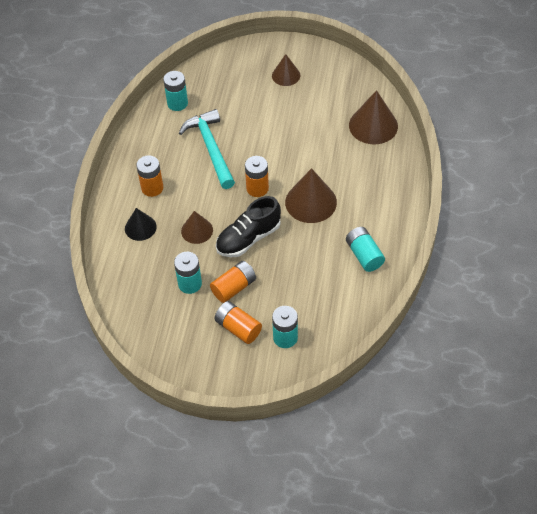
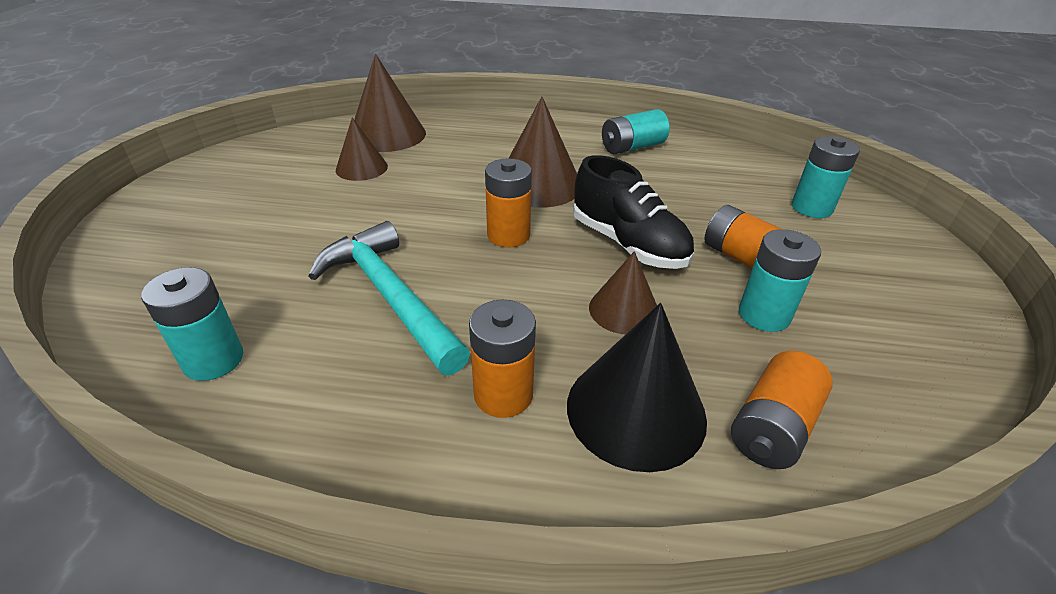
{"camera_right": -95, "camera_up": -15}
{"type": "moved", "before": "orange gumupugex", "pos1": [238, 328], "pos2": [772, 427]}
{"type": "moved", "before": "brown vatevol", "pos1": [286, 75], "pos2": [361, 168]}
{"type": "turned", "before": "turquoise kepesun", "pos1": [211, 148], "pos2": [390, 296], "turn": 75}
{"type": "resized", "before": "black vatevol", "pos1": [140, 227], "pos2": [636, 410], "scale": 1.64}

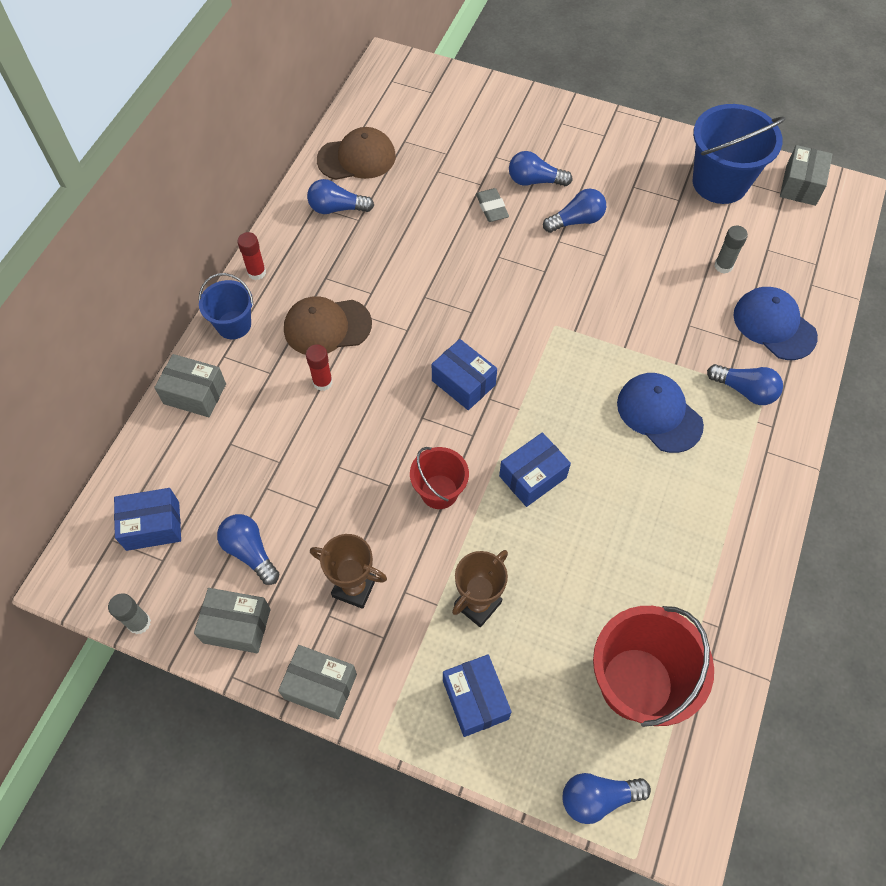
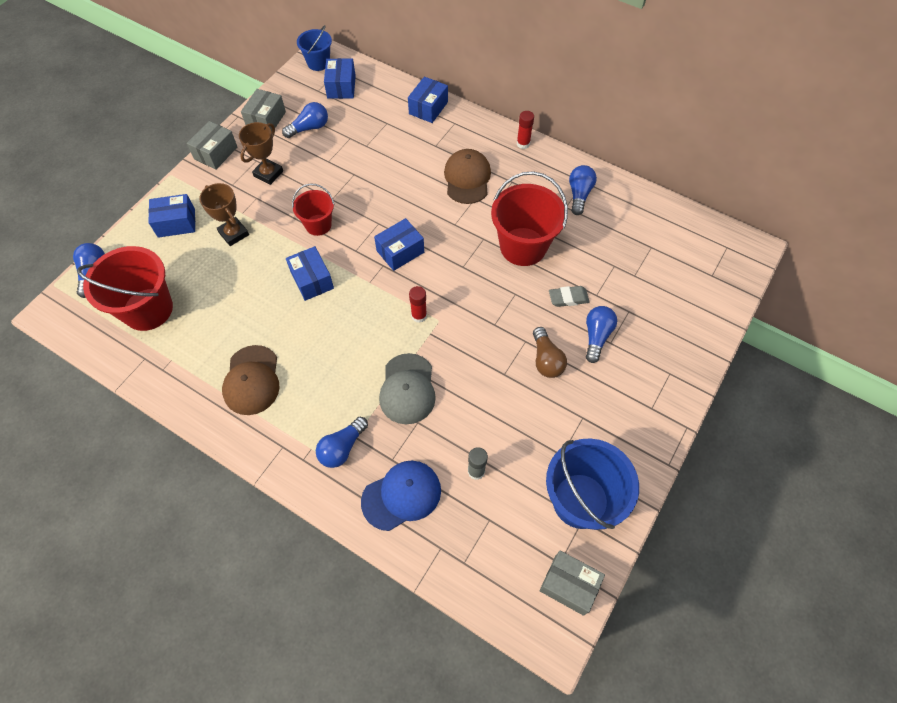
{"camera_right": 100, "camera_up": 0}
{"type": "removed", "before": "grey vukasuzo", "pos1": [139, 623]}
{"type": "removed", "before": "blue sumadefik", "pos1": [659, 414]}
{"type": "added", "after": "grey sumadefik", "pos2": [407, 389]}
{"type": "added", "after": "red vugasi", "pos2": [523, 246]}
{"type": "moved", "before": "blue vugasi", "pos1": [234, 325], "pos2": [318, 63]}
{"type": "moved", "before": "red vukasuzo", "pos1": [322, 382], "pos2": [419, 315]}
{"type": "moved", "before": "brown sumadefik", "pos1": [357, 158], "pos2": [252, 380]}
{"type": "recoloured", "before": "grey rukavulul", "after": "blue rukavulul", "pos1": [195, 394], "pos2": [428, 108]}
{"type": "recoloured", "before": "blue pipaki", "after": "brown pipaki", "pos1": [576, 221], "pos2": [546, 360]}

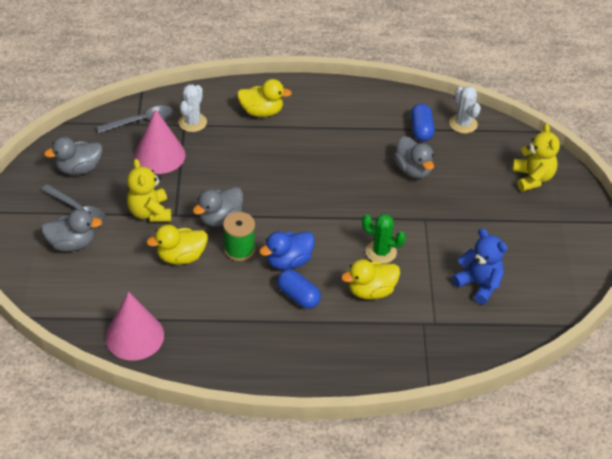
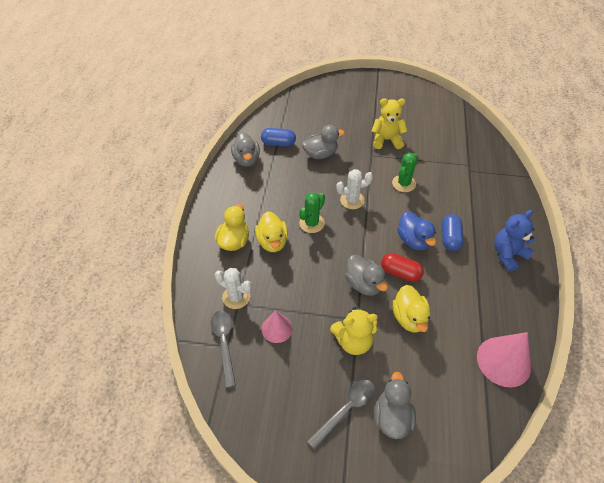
{"camera_right": -80, "camera_up": 5}
{"type": "added", "after": "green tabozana", "pos2": [311, 223]}
{"type": "moved", "before": "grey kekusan", "pos1": [79, 168], "pos2": [246, 159]}
{"type": "moved", "before": "yellow kekusan", "pos1": [371, 291], "pos2": [272, 242]}
{"type": "moved", "before": "white tabozana", "pos1": [463, 124], "pos2": [352, 200]}
{"type": "moved", "before": "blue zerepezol", "pos1": [479, 284], "pos2": [508, 254]}
{"type": "moved", "before": "yellow zerepezol", "pos1": [532, 178], "pos2": [386, 140]}
{"type": "replaced", "before": "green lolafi", "after": "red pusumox", "pos1": [239, 249], "pos2": [400, 273]}
{"type": "turned", "before": "blue pusumox", "pos1": [298, 296], "pos2": [450, 238], "turn": -45}
{"type": "resized", "before": "pink vatevol", "pos1": [159, 155], "pos2": [277, 328], "scale": 0.61}

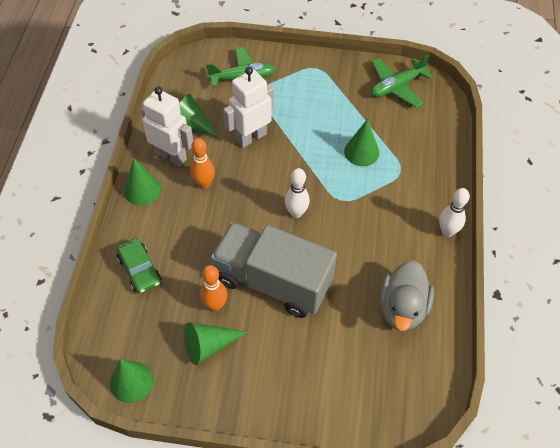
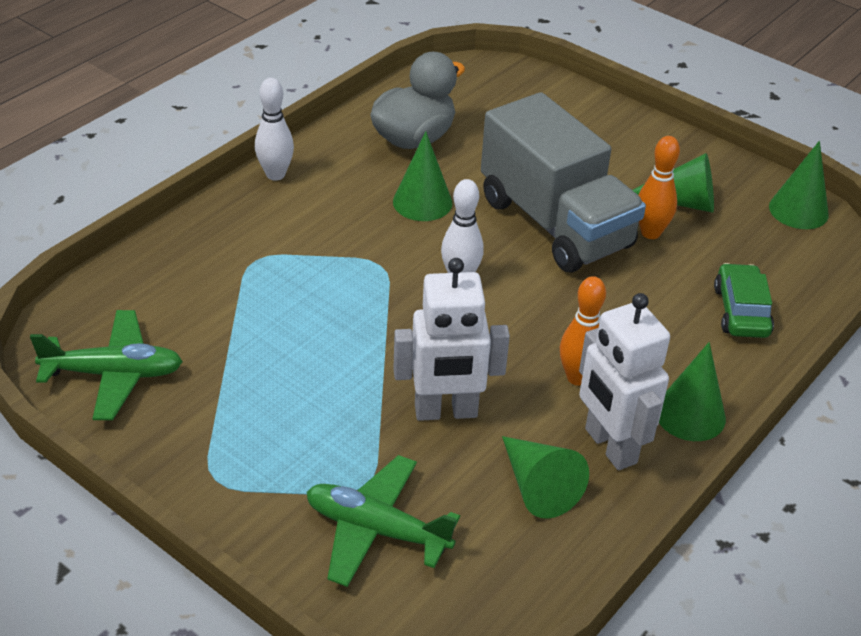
{"camera_right": -150, "camera_up": -15}
{"type": "moved", "before": "green vatevol", "pos1": [361, 152], "pos2": [422, 202]}

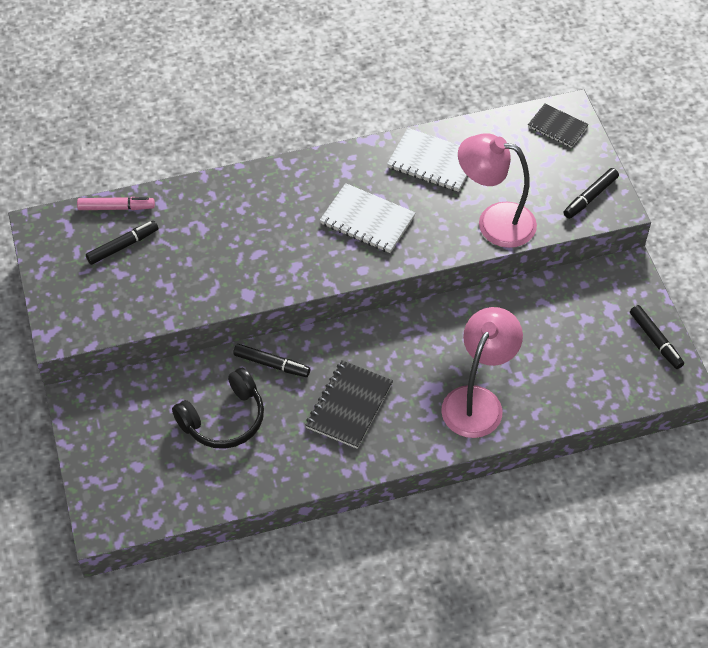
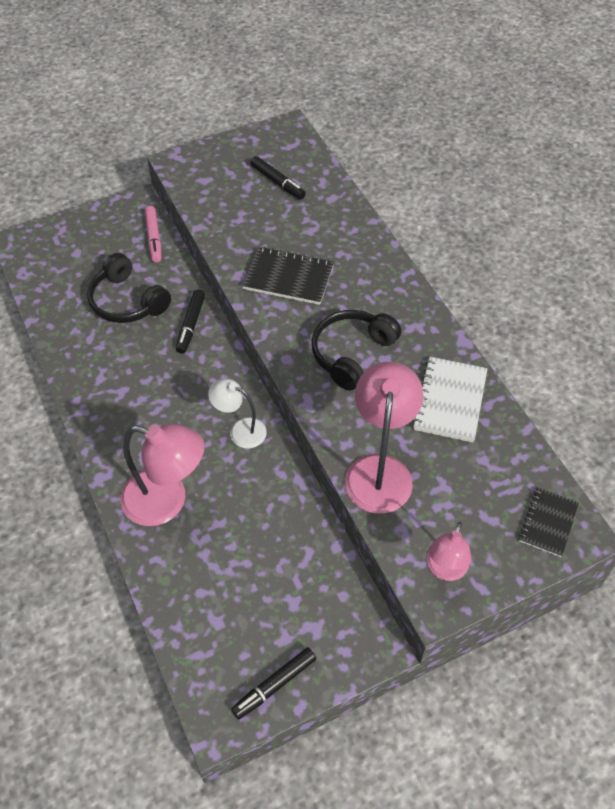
{"camera_right": 80, "camera_up": 0}
{"type": "added", "after": "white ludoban", "pos2": [240, 430]}
{"type": "moved", "before": "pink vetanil", "pos1": [116, 208], "pos2": [154, 238]}
{"type": "moved", "before": "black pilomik", "pos1": [349, 406], "pos2": [288, 277]}
{"type": "replaced", "before": "white pilomik", "after": "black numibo", "pos1": [367, 220], "pos2": [352, 353]}
{"type": "replaced", "before": "black vetanil", "after": "pink ludoban", "pos1": [590, 197], "pos2": [445, 570]}

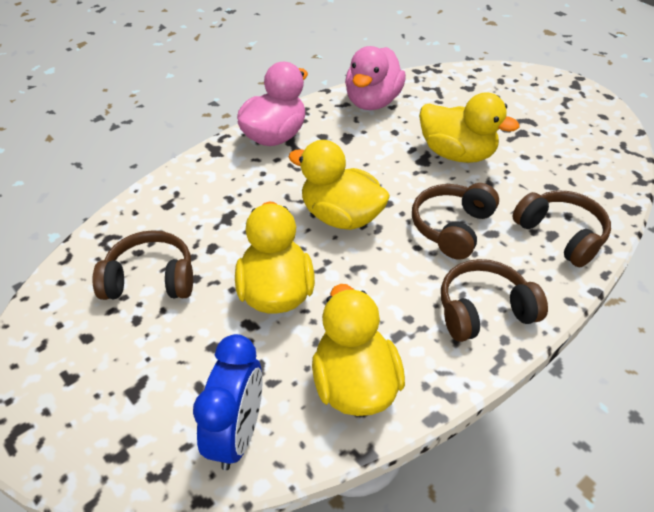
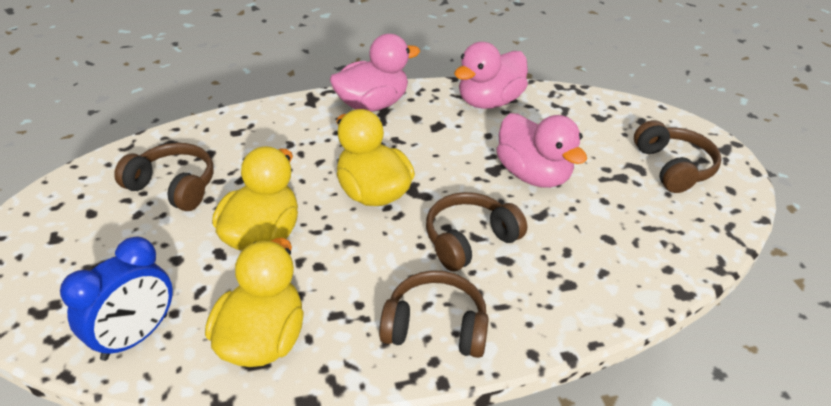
{"camera_right": 25, "camera_up": -5}
{"type": "moved", "before": "brown numibo", "pos1": [561, 235], "pos2": [673, 167]}
{"type": "recoloured", "before": "yellow kekusan", "after": "pink kekusan", "pos1": [457, 154], "pos2": [533, 175]}

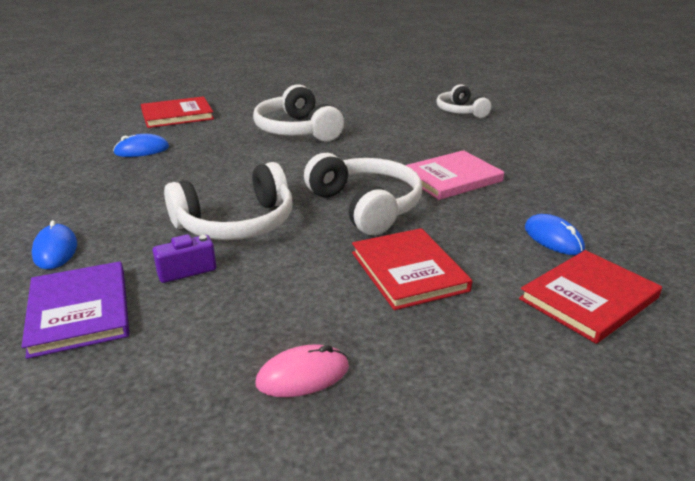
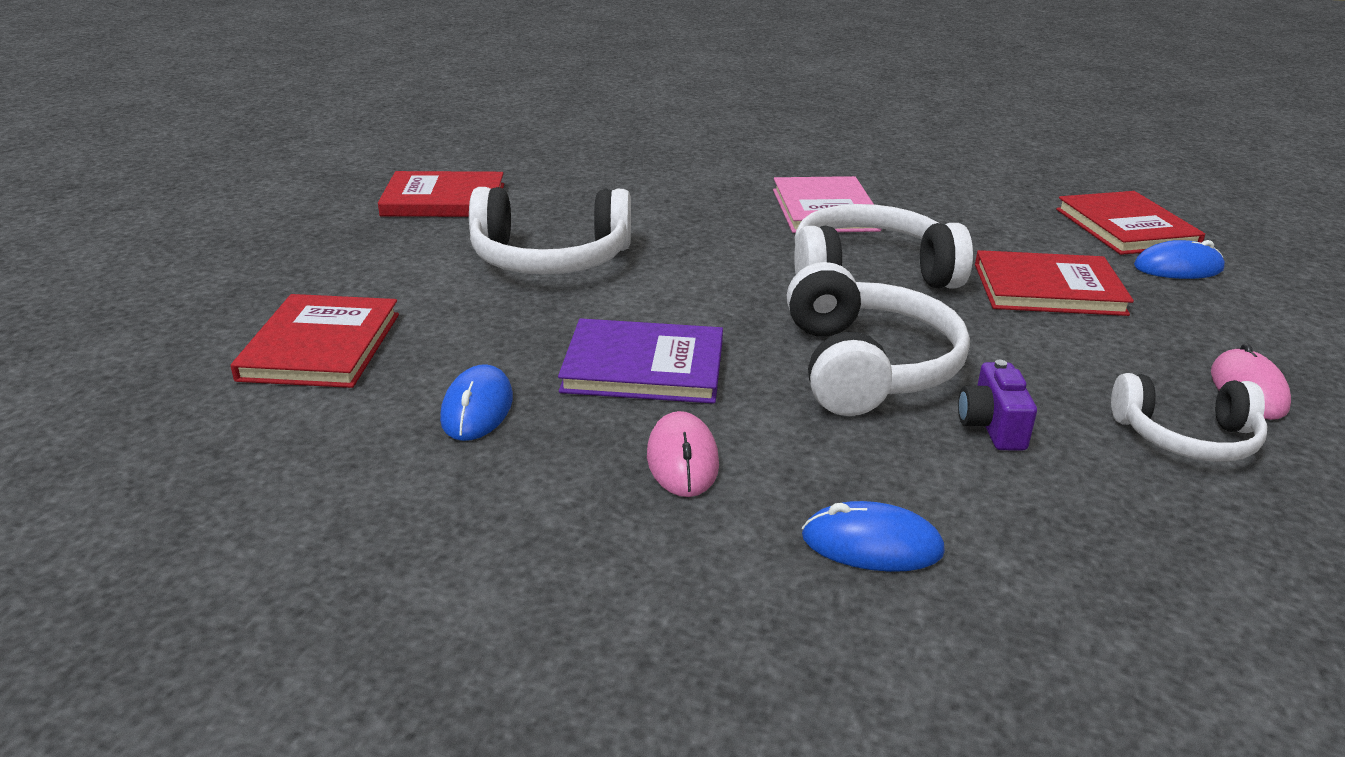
{"camera_right": -65, "camera_up": 0}
{"type": "added", "after": "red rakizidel", "pos2": [444, 200]}
{"type": "added", "after": "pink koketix", "pos2": [682, 459]}
{"type": "moved", "before": "purple rakizidel", "pos1": [80, 311], "pos2": [644, 367]}
{"type": "moved", "before": "white numibo", "pos1": [460, 111], "pos2": [1186, 438]}
{"type": "moved", "before": "blue koketix", "pos1": [553, 238], "pos2": [1178, 268]}

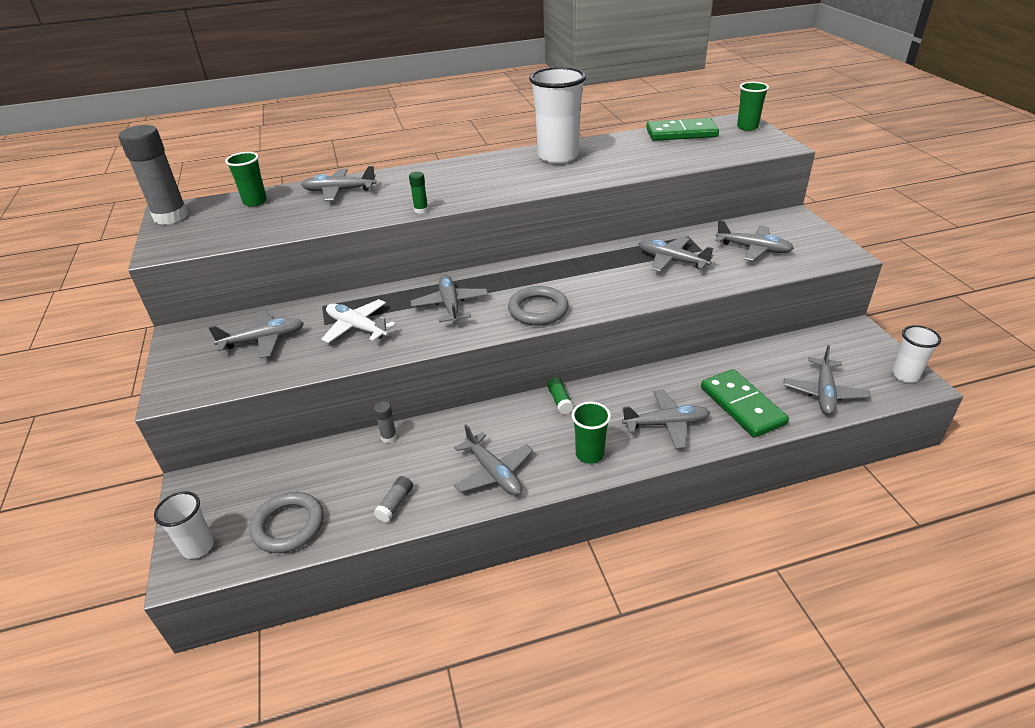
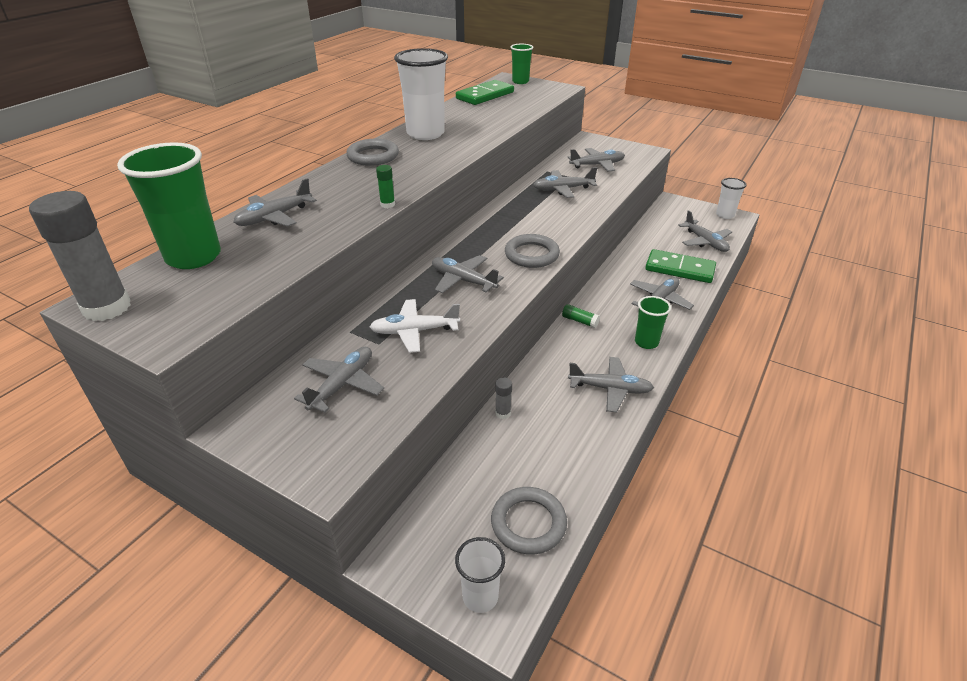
{"camera_right": -45, "camera_up": 0}
{"type": "removed", "before": "grey vukasuzo", "pos1": [395, 504]}
{"type": "added", "after": "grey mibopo", "pos2": [373, 156]}
{"type": "resized", "before": "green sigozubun", "pos1": [255, 202], "pos2": [193, 257], "scale": 1.85}

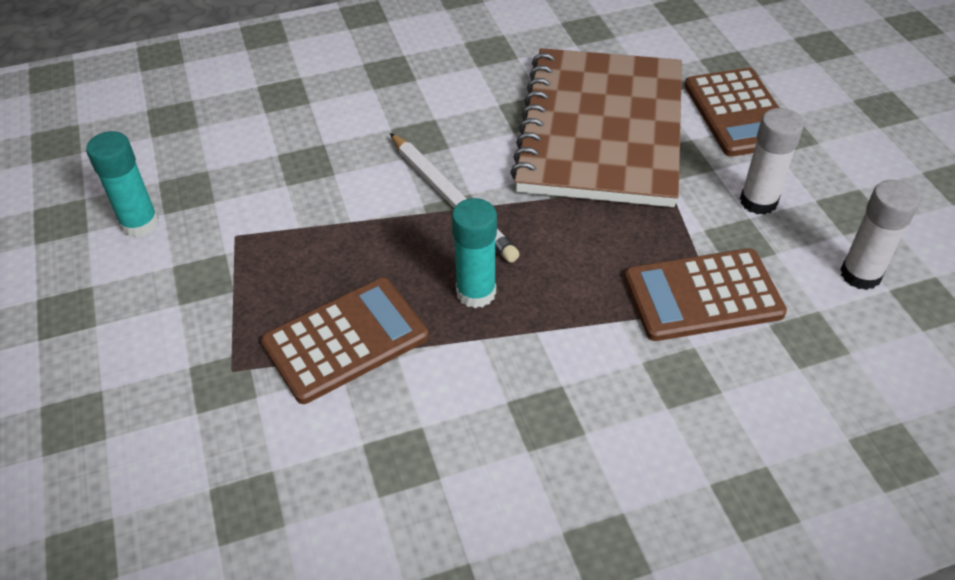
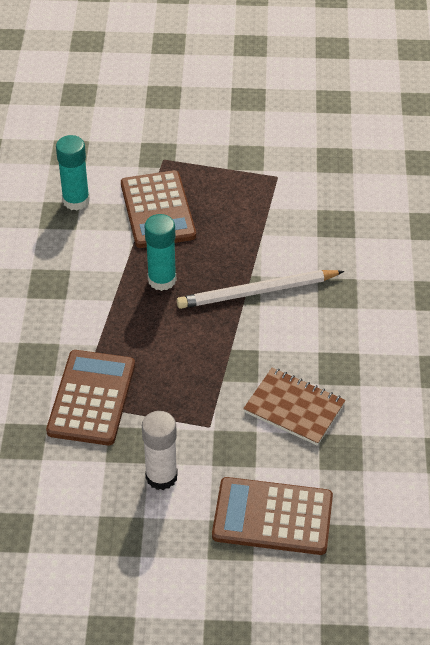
{"camera_right": 110, "camera_up": 0}
{"type": "removed", "before": "white vukasuzo", "pos1": [860, 274]}
{"type": "moved", "before": "turquoise vukasuzo", "pos1": [140, 224], "pos2": [76, 200]}
{"type": "resized", "before": "brown pilomik", "pos1": [600, 130], "pos2": [294, 408], "scale": 0.45}

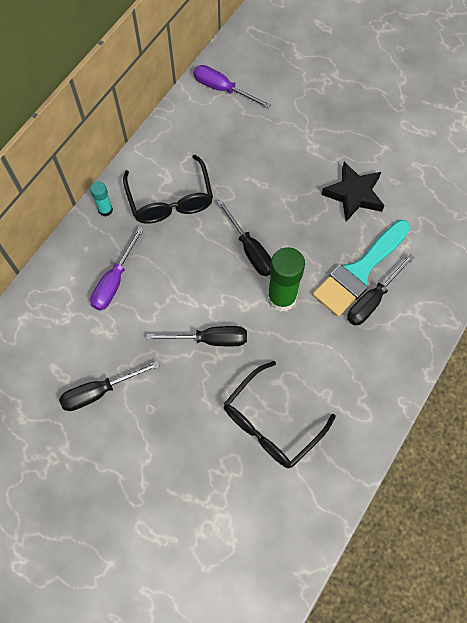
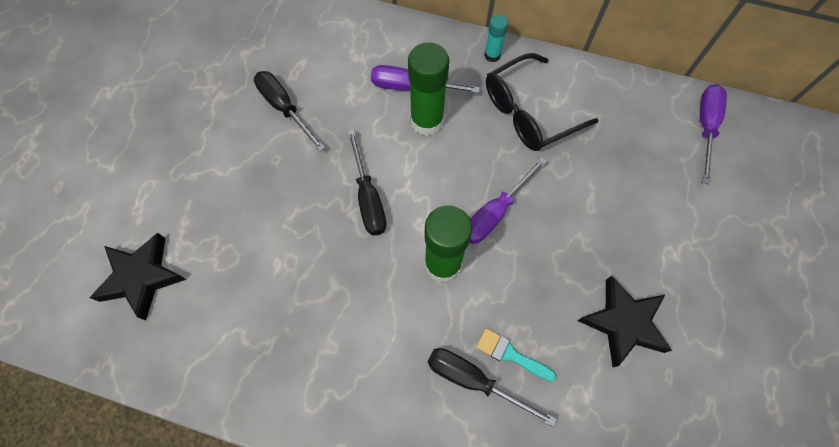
{"camera_right": 75, "camera_up": 0}
{"type": "removed", "before": "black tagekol", "pos1": [271, 423]}
{"type": "added", "after": "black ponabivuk", "pos2": [142, 277]}
{"type": "added", "after": "green vukasuzo", "pos2": [427, 121]}
{"type": "recoloured", "before": "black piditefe", "after": "purple piditefe", "pos1": [250, 250], "pos2": [495, 213]}
{"type": "resized", "before": "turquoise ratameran", "pos1": [359, 271], "pos2": [511, 354], "scale": 0.47}

